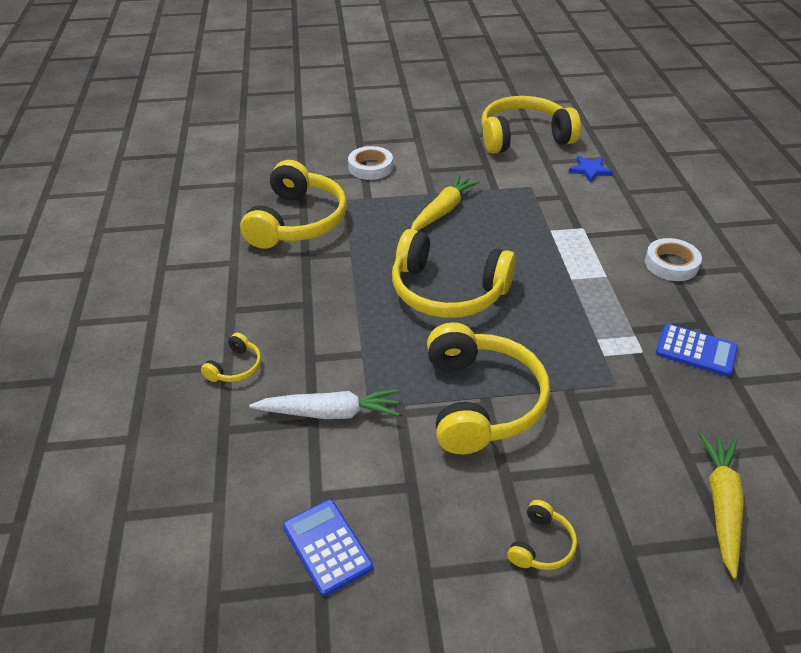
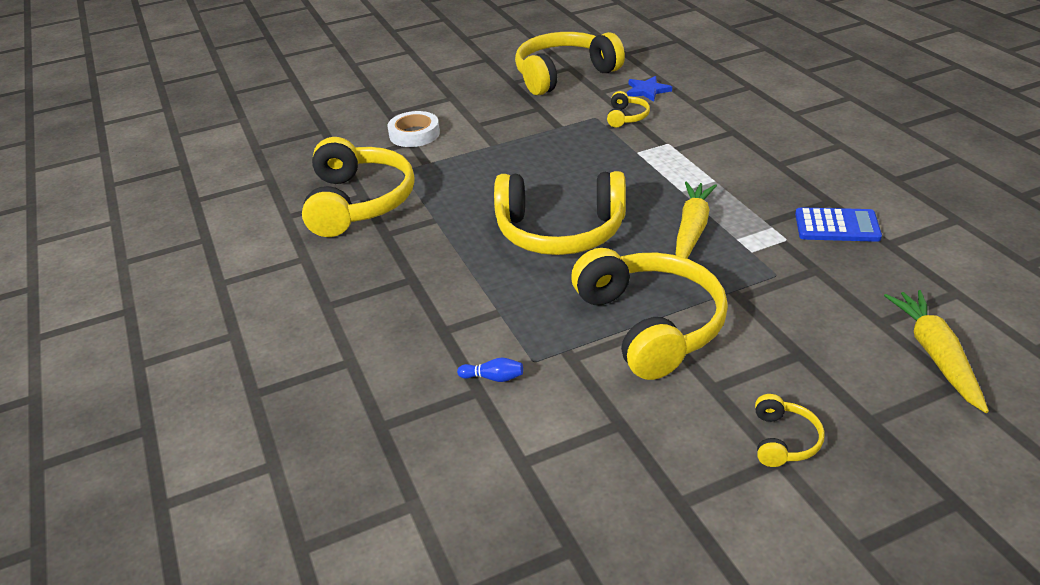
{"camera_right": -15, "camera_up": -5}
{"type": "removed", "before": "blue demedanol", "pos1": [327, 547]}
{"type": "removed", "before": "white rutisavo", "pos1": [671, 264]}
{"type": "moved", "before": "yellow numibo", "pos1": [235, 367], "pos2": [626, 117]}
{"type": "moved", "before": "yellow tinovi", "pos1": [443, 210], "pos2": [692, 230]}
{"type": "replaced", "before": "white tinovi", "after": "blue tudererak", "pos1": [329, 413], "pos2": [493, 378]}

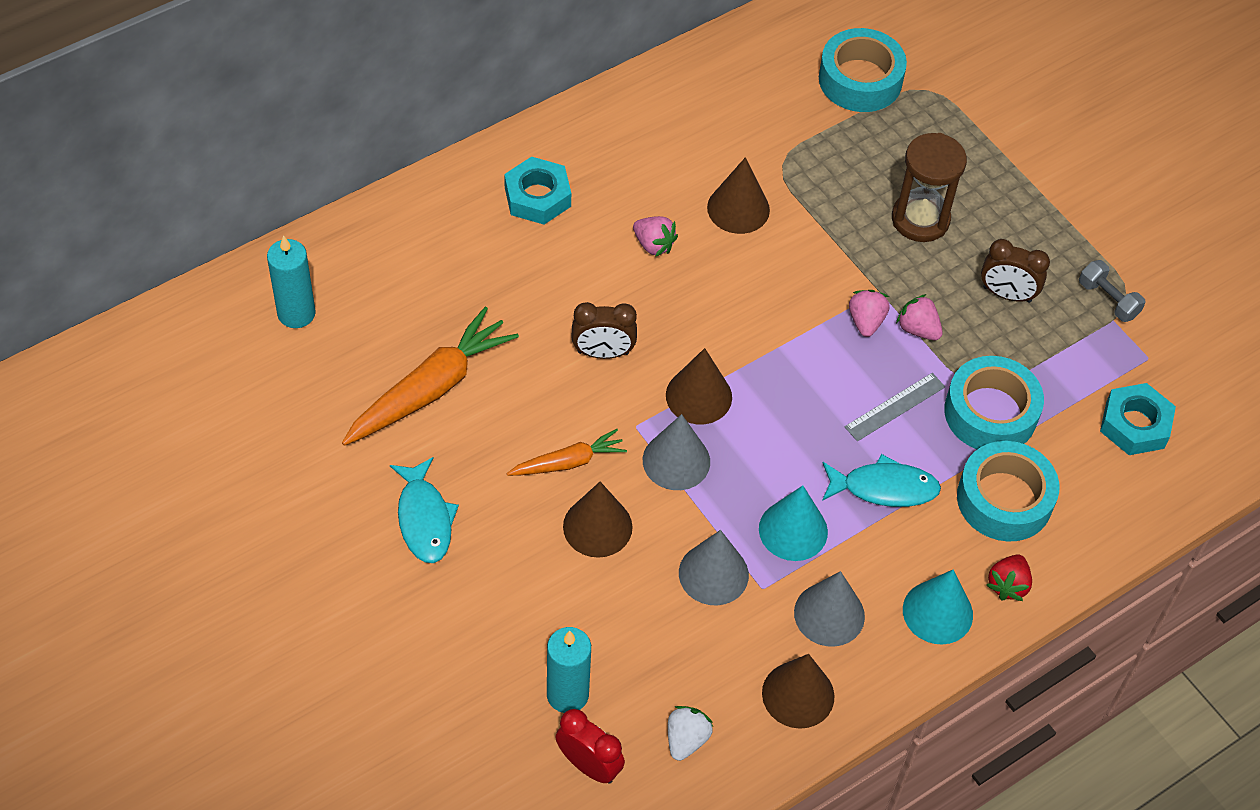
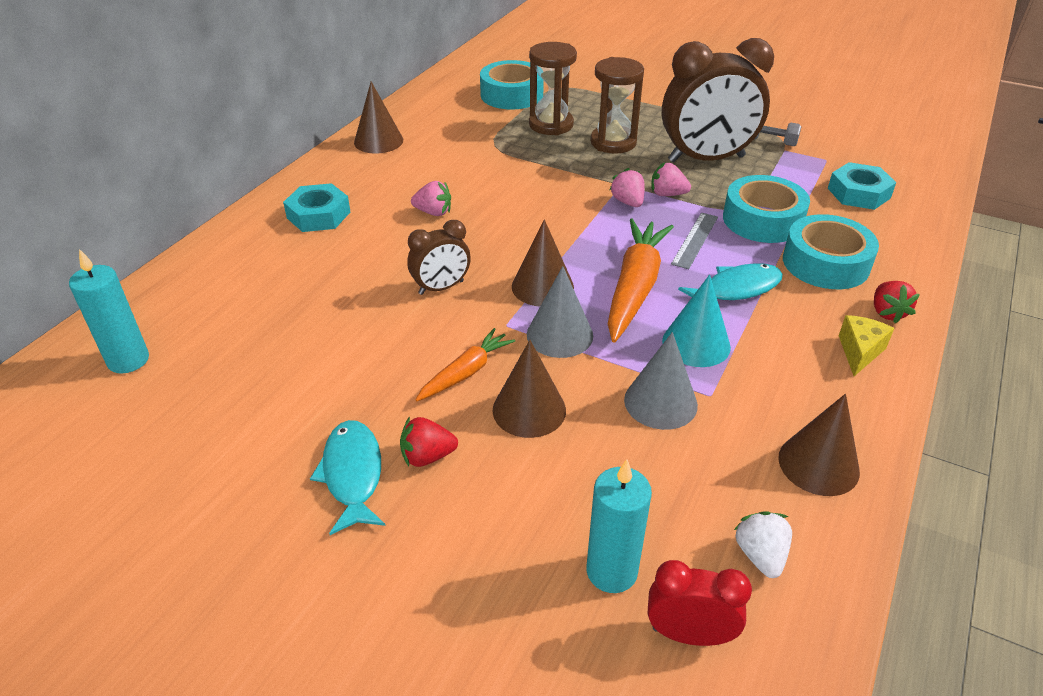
{"camera_right": -25, "camera_up": -15}
{"type": "removed", "before": "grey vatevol", "pos1": [829, 614]}
{"type": "added", "after": "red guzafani", "pos2": [427, 456]}
{"type": "added", "after": "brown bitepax", "pos2": [551, 125]}
{"type": "moved", "before": "orange tinovi", "pos1": [430, 389], "pos2": [635, 287]}
{"type": "moved", "before": "brown vatevol", "pos1": [738, 208], "pos2": [378, 141]}
{"type": "replaced", "before": "turquoise vatevol", "after": "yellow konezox", "pos1": [937, 612], "pos2": [859, 352]}
{"type": "turned", "before": "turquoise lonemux", "pos1": [424, 518], "pos2": [352, 474], "turn": -150}
{"type": "resized", "before": "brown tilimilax", "pos1": [1007, 294], "pos2": [706, 159], "scale": 2.0}

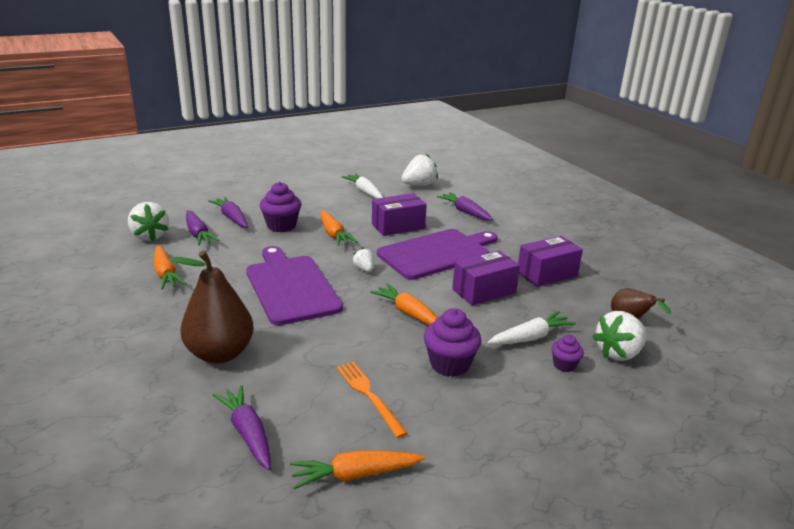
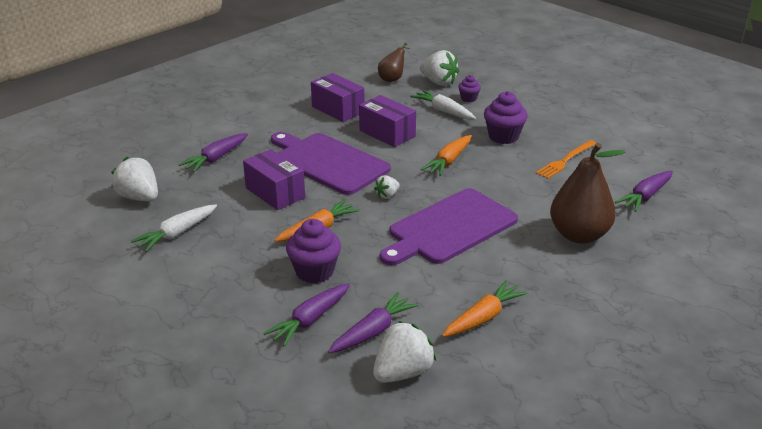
{"camera_right": -105, "camera_up": 5}
{"type": "removed", "before": "orange tinovi", "pos1": [356, 475]}

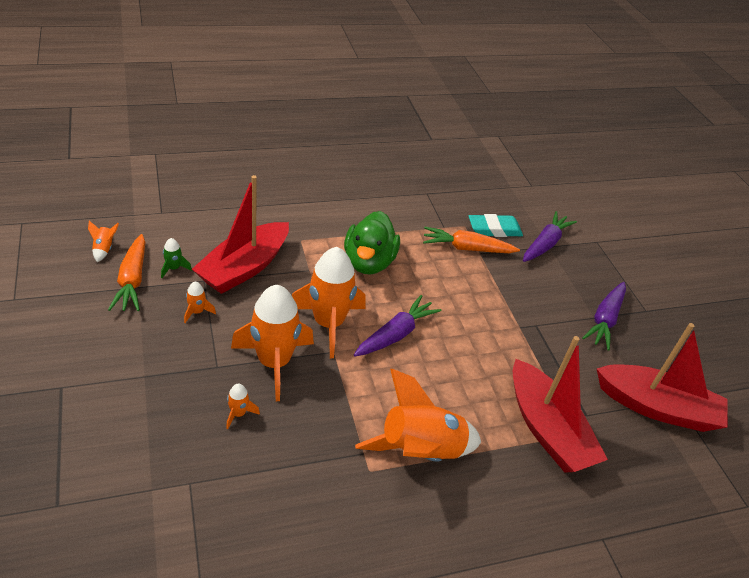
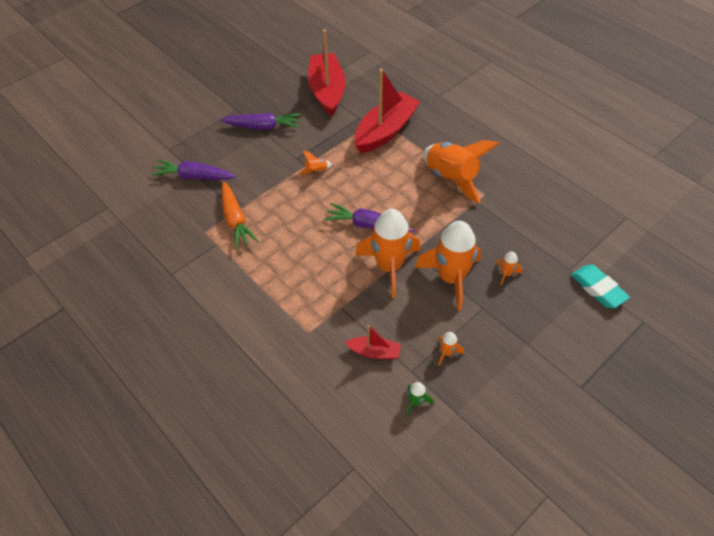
{"camera_right": -110, "camera_up": 10}
{"type": "removed", "before": "orange tinovi", "pos1": [132, 280]}
{"type": "removed", "before": "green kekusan", "pos1": [368, 262]}
{"type": "moved", "before": "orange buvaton", "pos1": [104, 249], "pos2": [316, 171]}
{"type": "moved", "before": "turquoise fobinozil", "pos1": [494, 229], "pos2": [598, 289]}
{"type": "resized", "before": "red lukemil", "pos1": [244, 268], "pos2": [374, 352], "scale": 0.49}

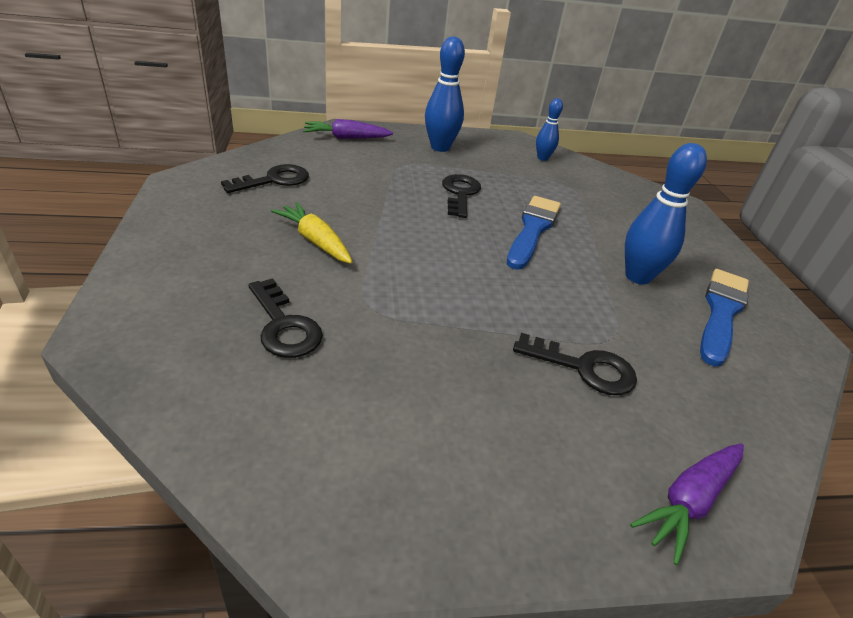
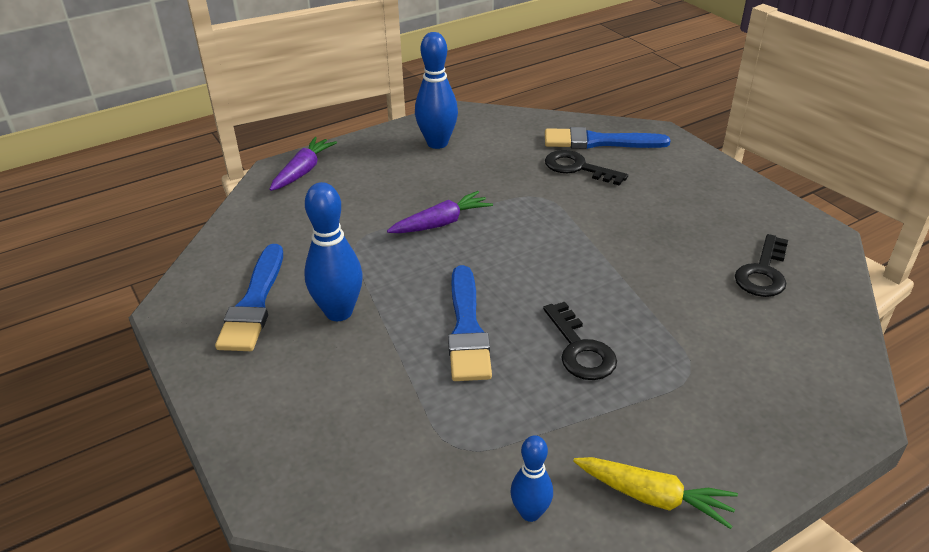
{"camera_right": 160, "camera_up": 0}
{"type": "removed", "before": "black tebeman", "pos1": [584, 368]}
{"type": "added", "after": "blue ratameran", "pos2": [599, 142]}
{"type": "moved", "before": "yellow tinovi", "pos1": [315, 241], "pos2": [653, 497]}
{"type": "moved", "before": "purple tinovi", "pos1": [346, 138], "pos2": [441, 223]}
{"type": "moved", "before": "blue tudererak", "pos1": [440, 147], "pos2": [437, 143]}

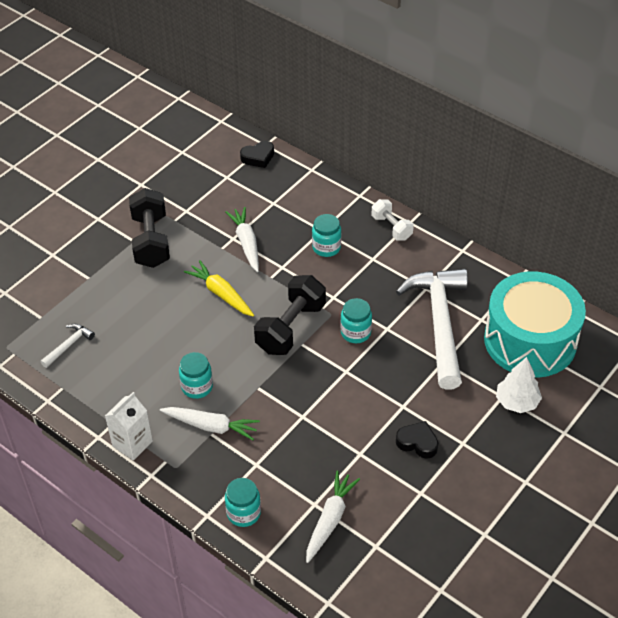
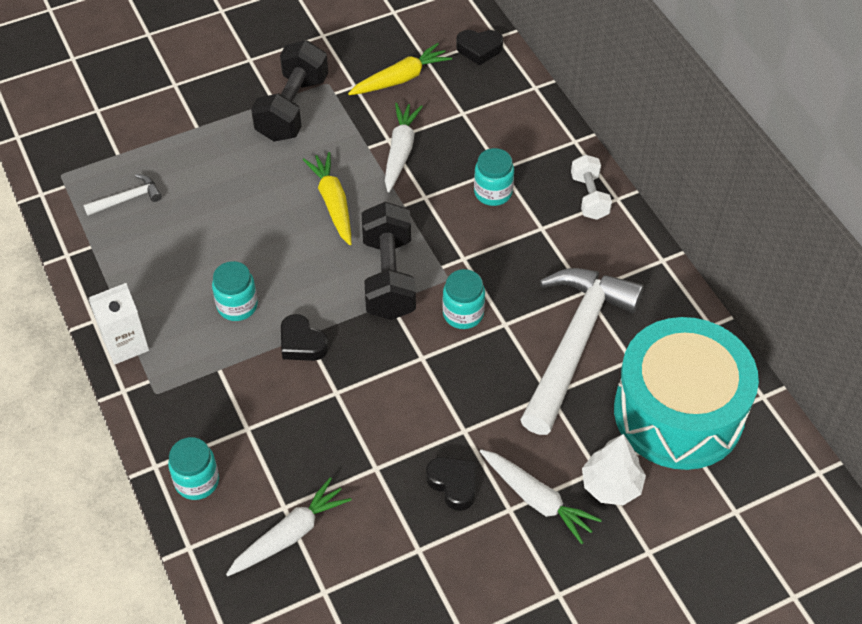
{"camera_right": 25, "camera_up": 5}
{"type": "added", "after": "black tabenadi", "pos2": [302, 343]}
{"type": "added", "after": "yellow tinovi", "pos2": [400, 78]}
{"type": "moved", "before": "white tinovi", "pos1": [211, 426], "pos2": [536, 499]}
{"type": "turned", "before": "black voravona", "pos1": [291, 328], "pos2": [389, 277], "turn": -60}

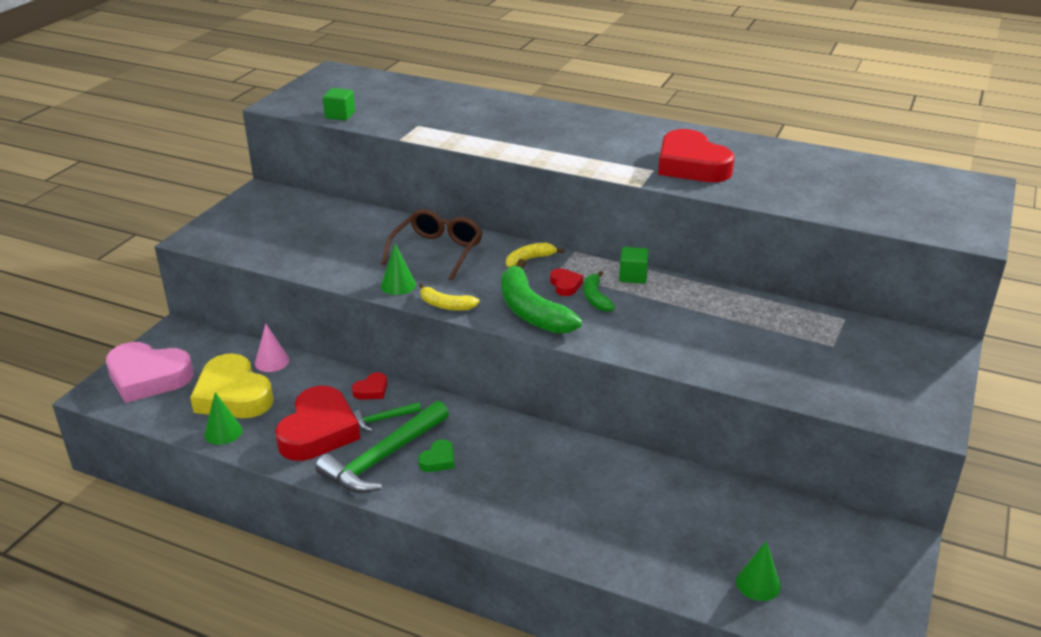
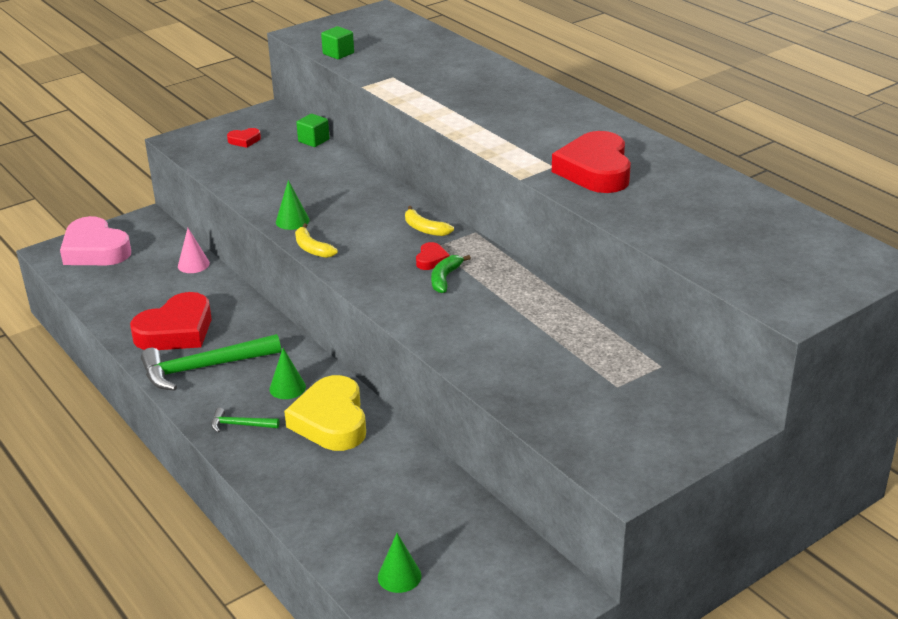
{"camera_right": 30, "camera_up": 0}
{"type": "removed", "before": "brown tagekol", "pos1": [437, 251]}
{"type": "removed", "before": "green tabenadi", "pos1": [438, 460]}
{"type": "removed", "before": "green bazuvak", "pos1": [531, 311]}
{"type": "moved", "before": "yellow tabenadi", "pos1": [233, 395], "pos2": [331, 421]}
{"type": "moved", "before": "green vatevol", "pos1": [223, 432], "pos2": [287, 388]}
{"type": "moved", "before": "red tabenadi", "pos1": [371, 390], "pos2": [244, 140]}
{"type": "moved", "before": "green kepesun", "pos1": [384, 419], "pos2": [240, 425]}
{"type": "moved", "before": "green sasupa", "pos1": [633, 276], "pos2": [313, 140]}
{"type": "turned", "before": "yellow bazuvak", "pos1": [529, 260], "pos2": [425, 229], "turn": -135}

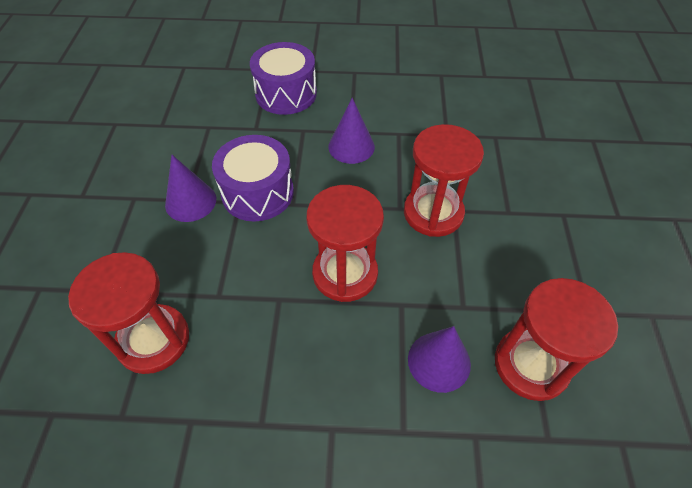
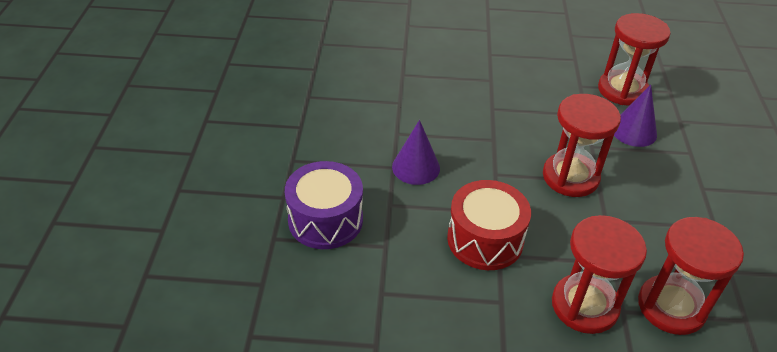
{"camera_right": -90, "camera_up": -10}
{"type": "removed", "before": "purple vatevol", "pos1": [190, 201]}
{"type": "moved", "before": "red bitepax", "pos1": [433, 213], "pos2": [584, 305]}
{"type": "recoloured", "before": "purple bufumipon", "after": "red bufumipon", "pos1": [257, 192], "pos2": [485, 239]}

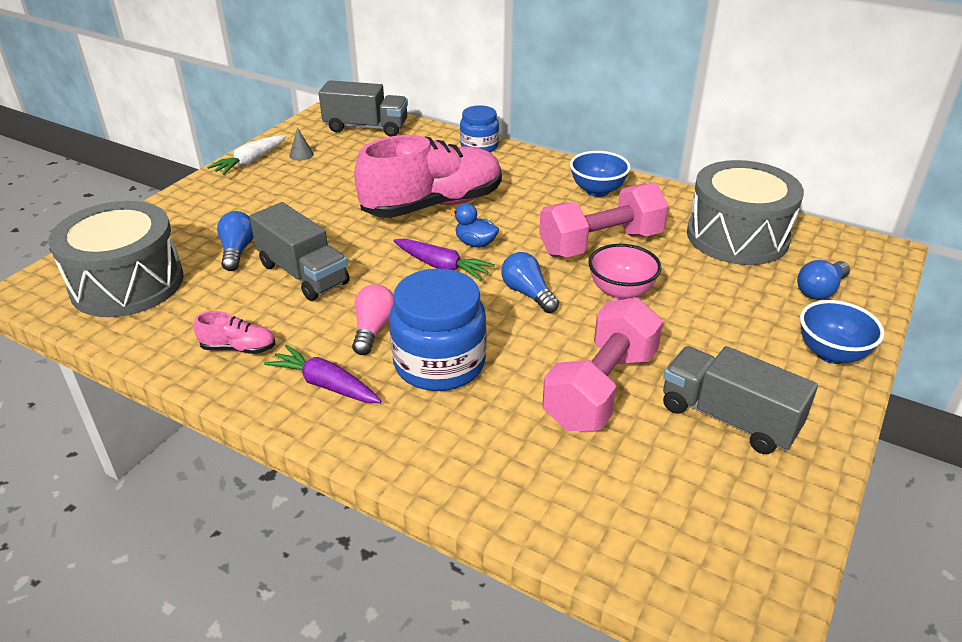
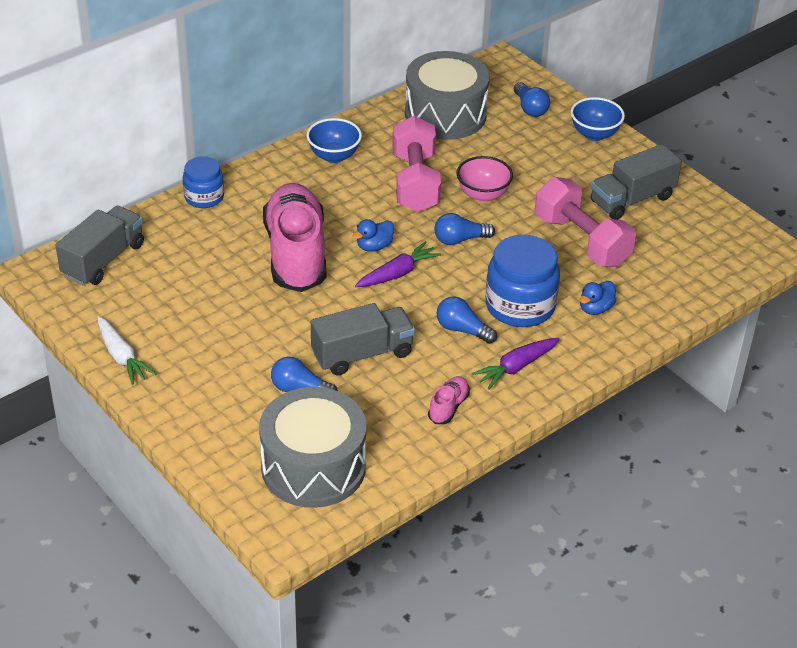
{"camera_right": -70, "camera_up": 5}
{"type": "removed", "before": "grey vatevol", "pos1": [301, 154]}
{"type": "added", "after": "blue kekusan", "pos2": [595, 308]}
{"type": "recoloured", "before": "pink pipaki", "after": "blue pipaki", "pos1": [373, 329], "pos2": [462, 330]}

